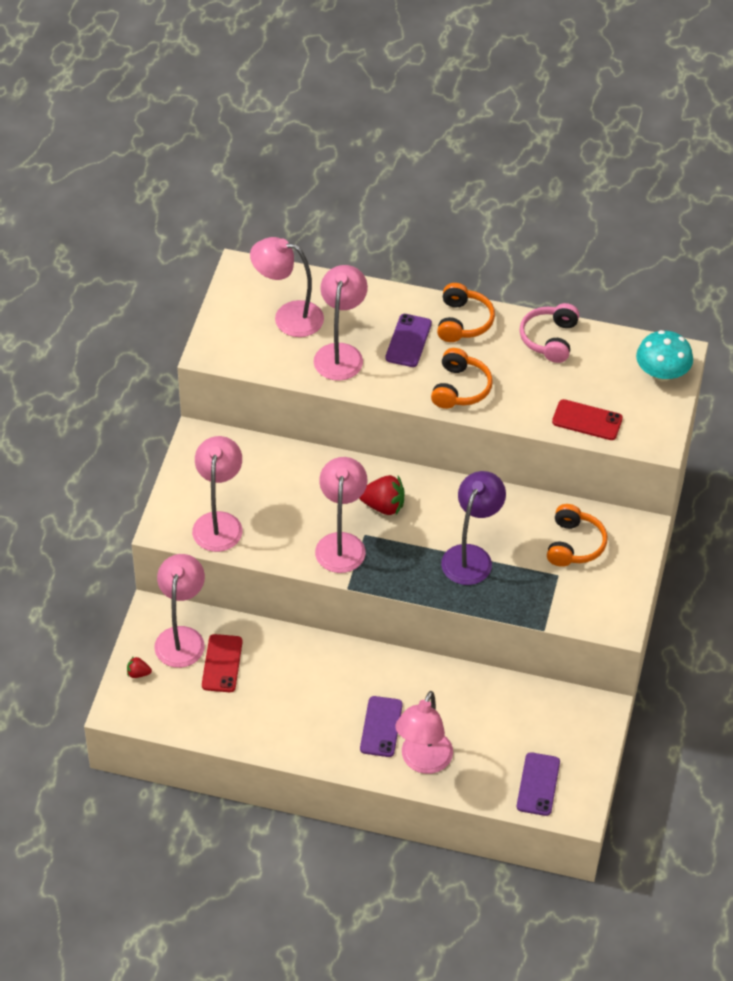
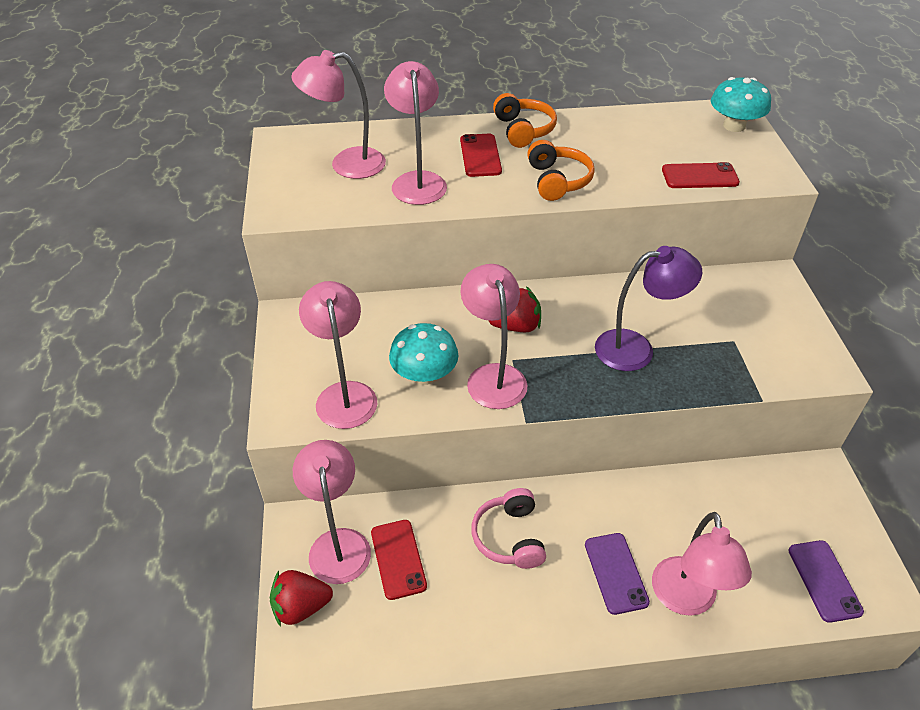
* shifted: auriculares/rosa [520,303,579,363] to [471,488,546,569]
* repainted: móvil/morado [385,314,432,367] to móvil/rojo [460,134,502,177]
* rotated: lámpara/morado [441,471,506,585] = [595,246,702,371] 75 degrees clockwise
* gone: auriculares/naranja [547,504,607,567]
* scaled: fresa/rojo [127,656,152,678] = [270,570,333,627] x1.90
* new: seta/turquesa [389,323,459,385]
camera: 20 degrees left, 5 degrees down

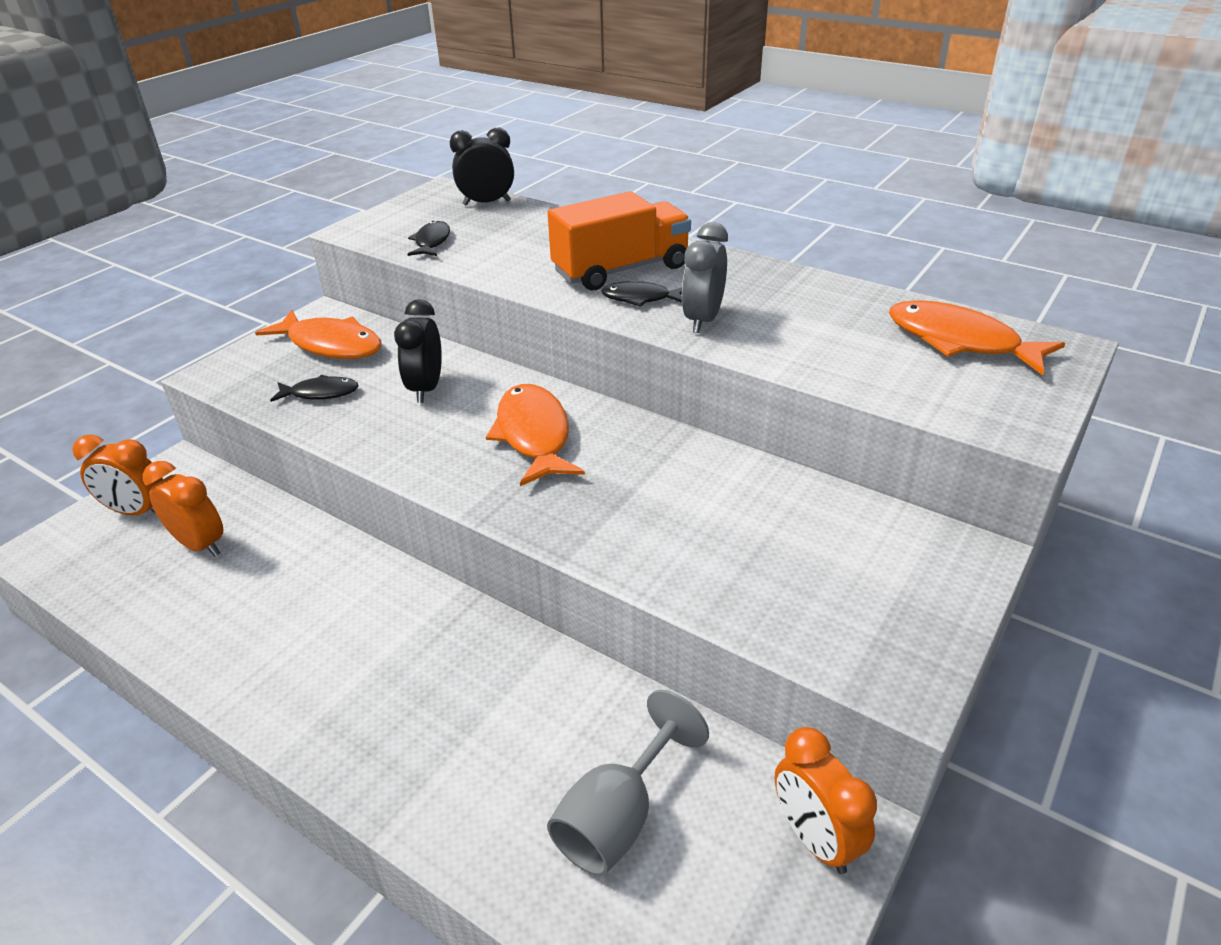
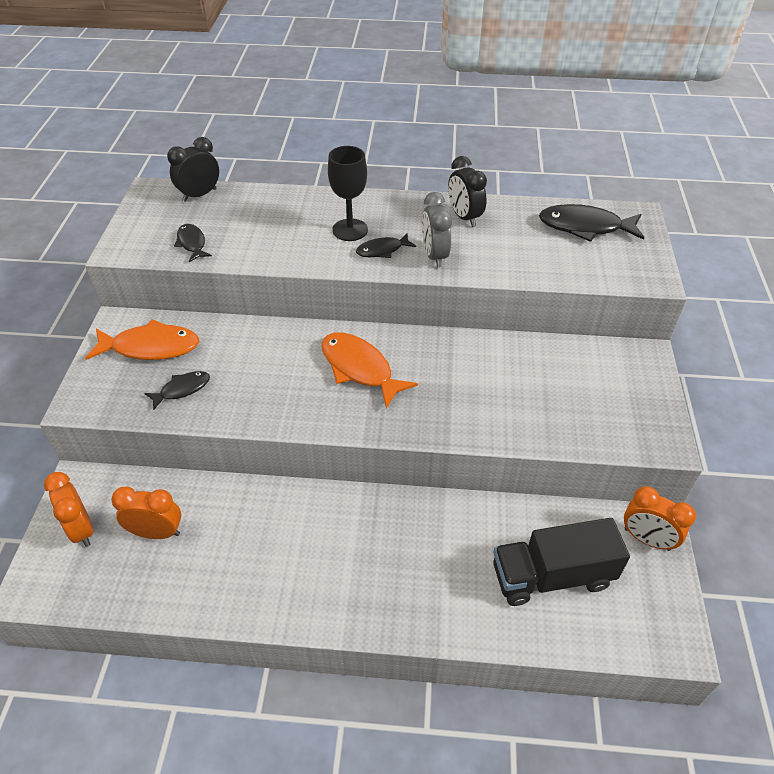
* swapped: camión/naranja [547,191,691,290] to copa/negro [328,146,368,241]
* shifted: despertador/negro [394,299,442,403] to [448,156,487,227]
* repainted: pez/naranja [889,300,1065,375] to pez/negro [539,204,644,242]
* rotated: despertador/naranja [72,434,163,515] = [44,472,93,547] 75 degrees clockwise
* swapped: copa/gris [547,690,709,876] to camión/negro [493,518,630,606]
camera: 30 degrees left, 10 degrees up

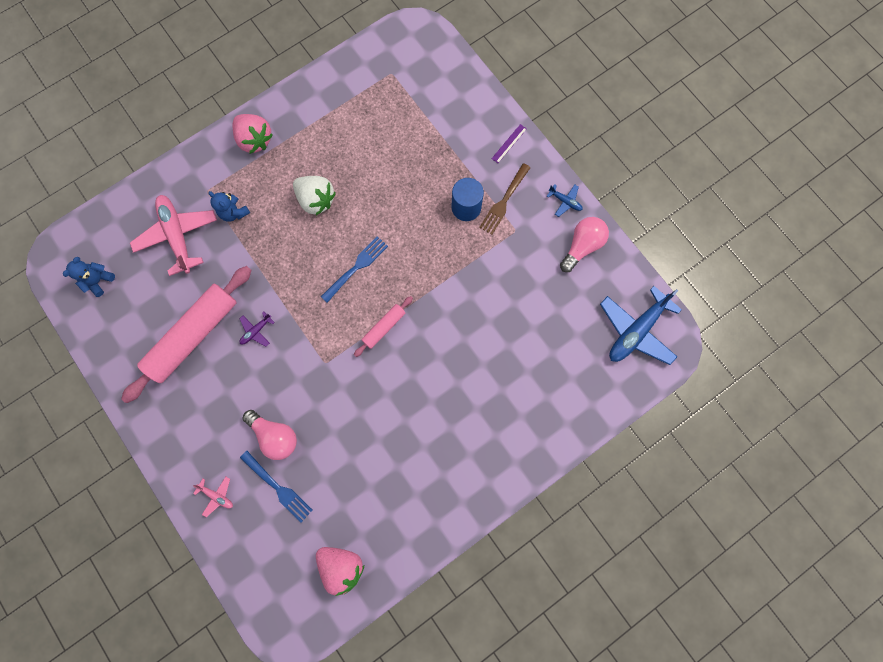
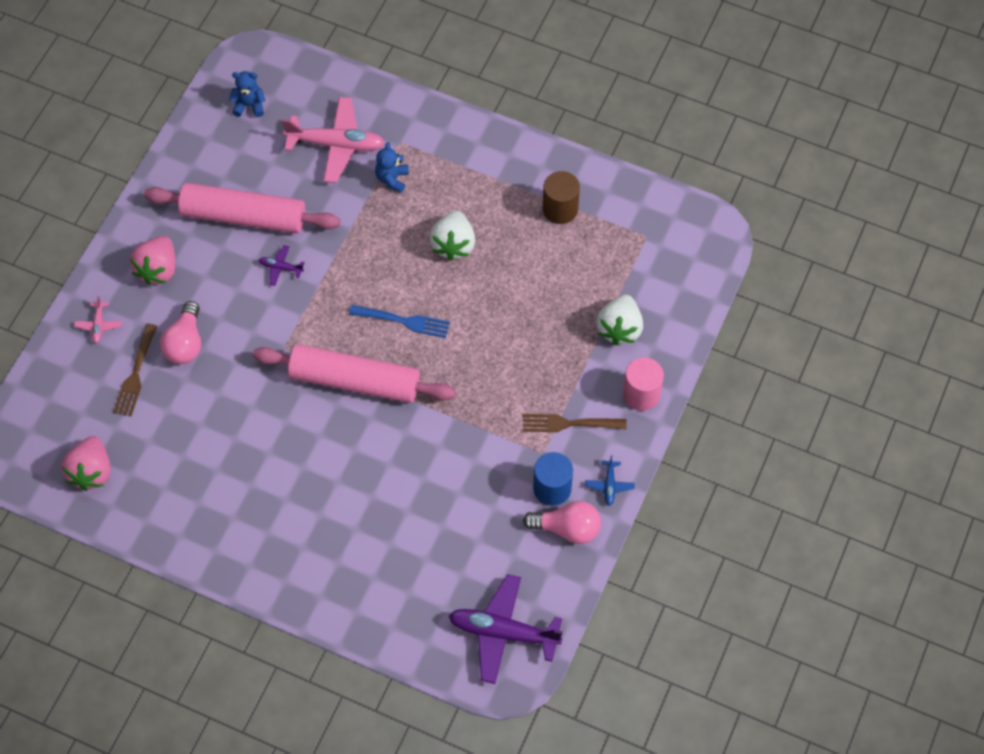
* shifted: fresa/rosa [233,114,273,154] to [130,236,176,285]
* swapped: regla/morado [492,124,527,163] to cilindro/rosa [623,357,664,411]
* shifted: cilindro/azul [452,178,484,221] to [533,452,573,506]
* rotated: avión/rosa [130,195,217,276] = [282,97,385,183] 60 degrees clockwise
* repainted: avión/azul [600,286,682,365] to avión/morado [449,574,563,684]
* scaled: rodillo/rosa [354,296,413,357] = [253,344,456,403] x2.12
* repainted: tenedor/azul [240,451,313,523] to tenedor/marrón [113,324,157,416]
* new: cilindro/marrón [543,171,580,224]
* new: fresa/blanco [596,294,643,346]
camera: 60 degrees right, 15 degrees down

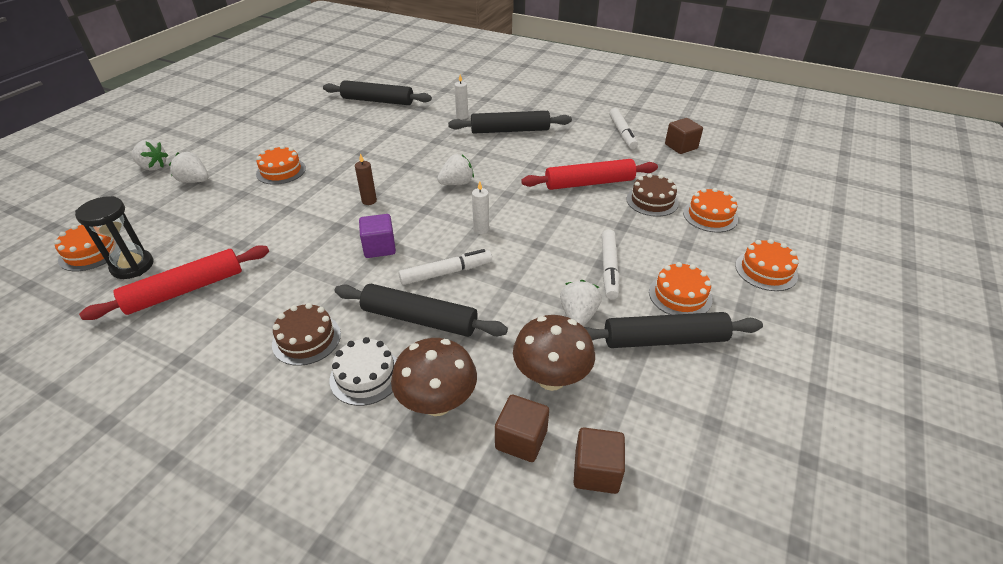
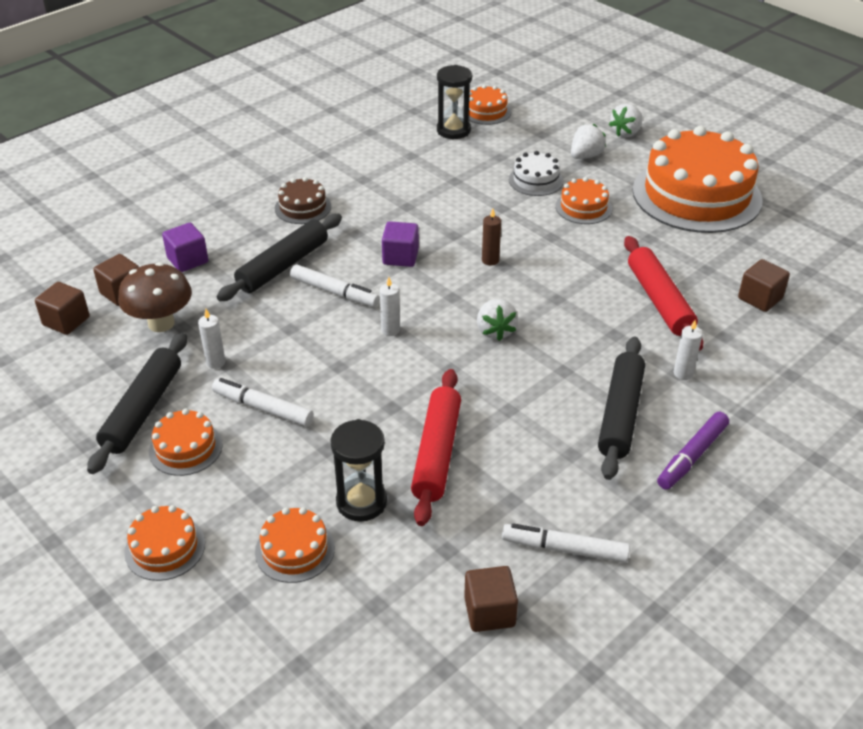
* swapped: rodillo/negro [323,80,432,105] to cubo/marrón [738,259,790,312]
* swapped: tarta/marrón [627,174,679,217] to reloj de arena/negro [330,419,387,522]
* shifted: rodillo/rojo [79,245,269,320] to [624,236,703,351]
* rotated: rotulador/blanco [399,249,492,285] = [290,265,380,307] 60 degrees counterclockwise
* swapped: fresa/blanco [560,280,602,326] to vela/blanco [198,309,226,369]
* shifted: tarta/blanco [330,337,397,406] to [509,151,563,196]
* swapped: seta/marrón [391,338,477,416] to cubo/morado [162,223,208,272]
* new: tarta/naranja [633,126,763,233]
* new: rotulador/morado [657,412,729,490]
camera: 110 degrees right, 0 degrees up

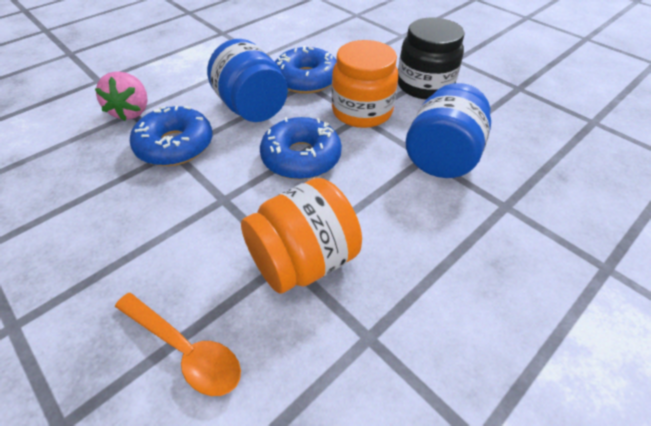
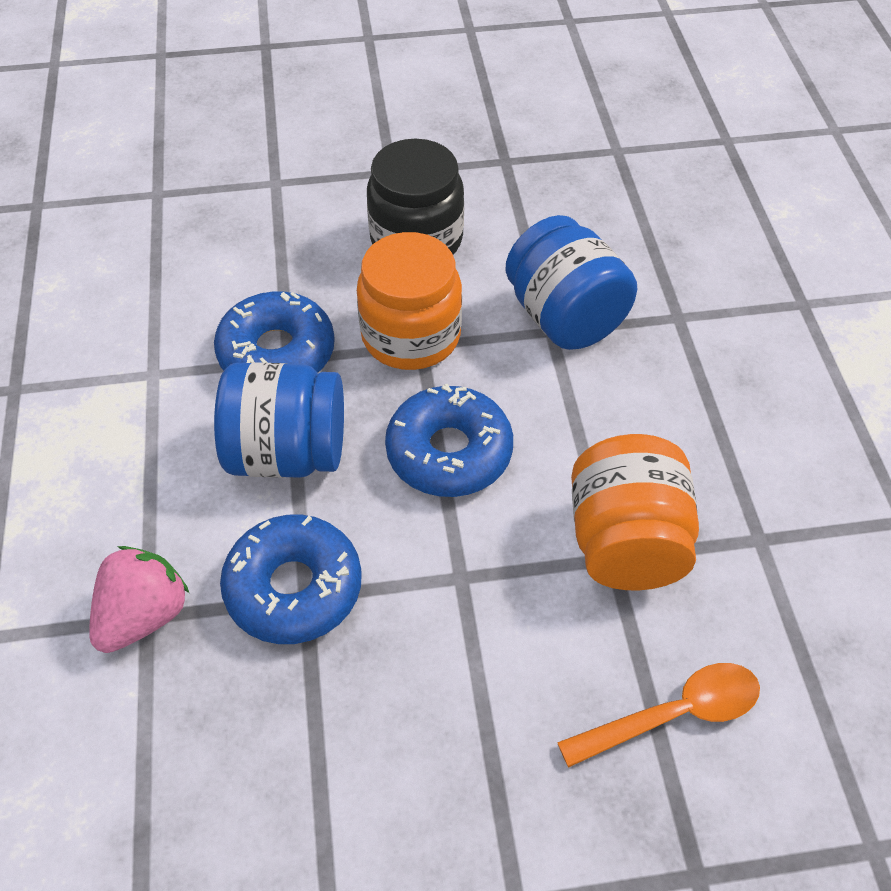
* rotated: fresa/rosa [95,71,148,121] = [89,546,189,653] 90 degrees counterclockwise
camera: 55 degrees left, 5 degrees up

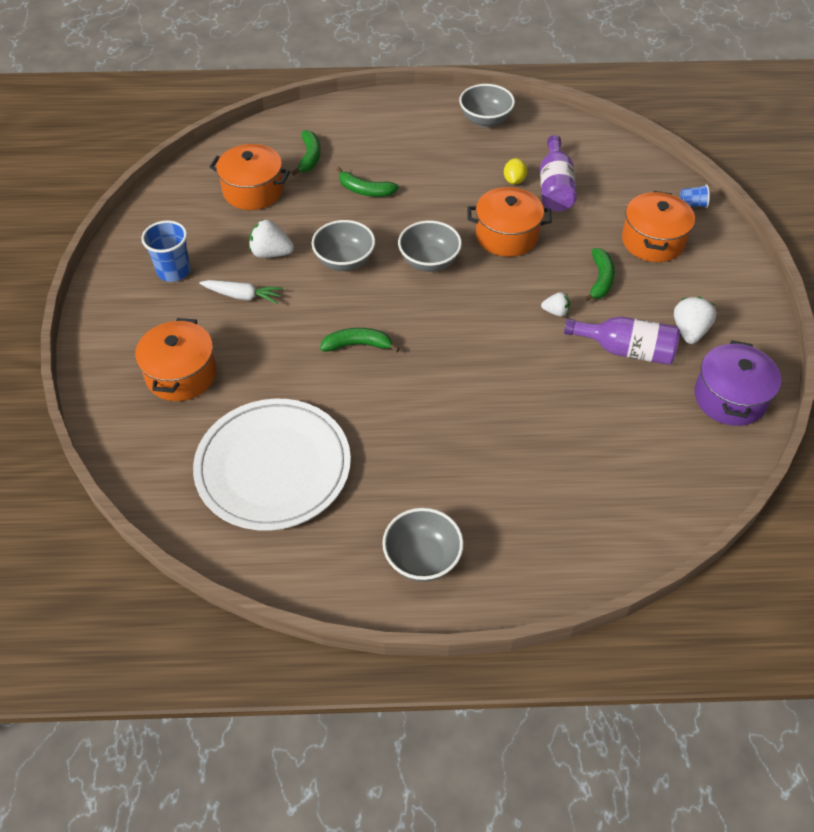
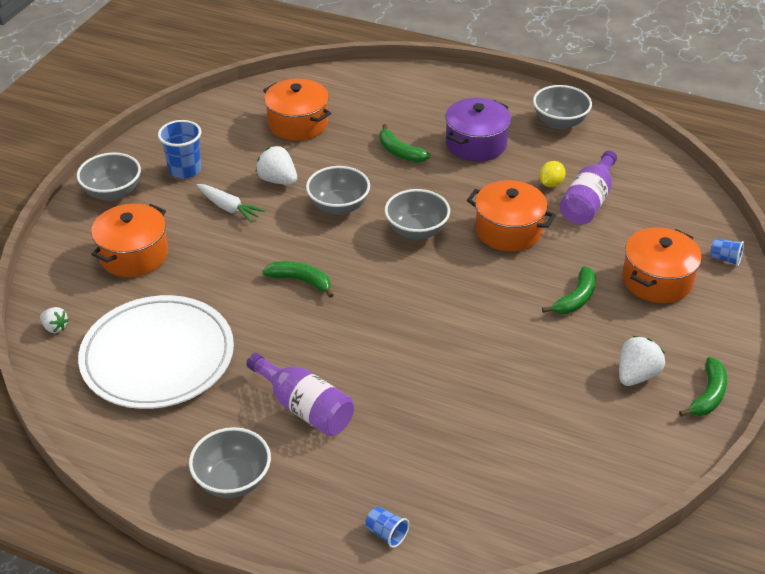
* shifted: plátano/verde [291,130,321,175] to [679,357,727,417]
* shifted: fresa/blanco [541,292,570,317] to [40,307,69,333]
* shifted: botella/morado [564,316,680,365] to [246,353,354,436]
* shifted: olla/morado [694,340,781,426] to [445,98,511,161]
* new: cuenco/gris [77,153,141,201]
* new: vaso/azul [366,507,409,548]
camera: 25 degrees right, 10 degrees down

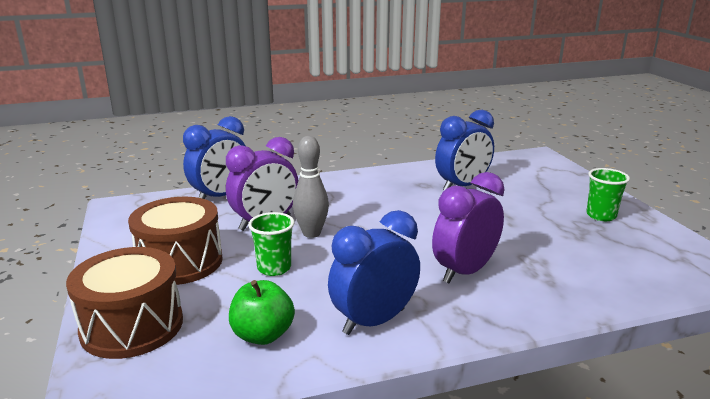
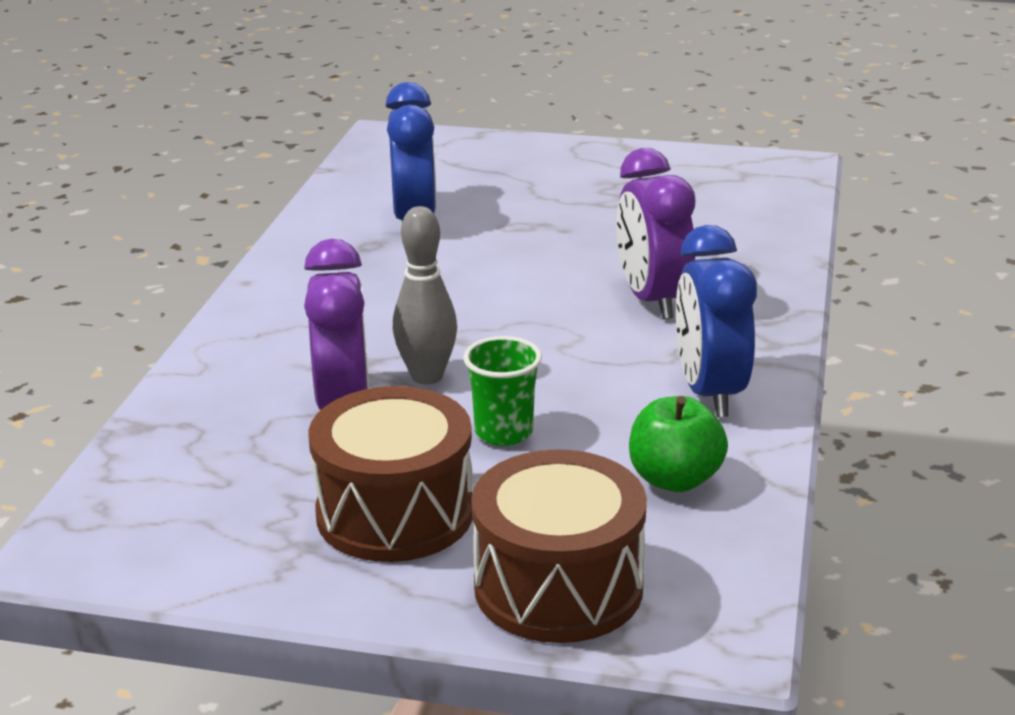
* gone: despertador/azul [183,116,246,199]
* gone: vaso/verde [586,168,630,221]
camera: 60 degrees left, 5 degrees up

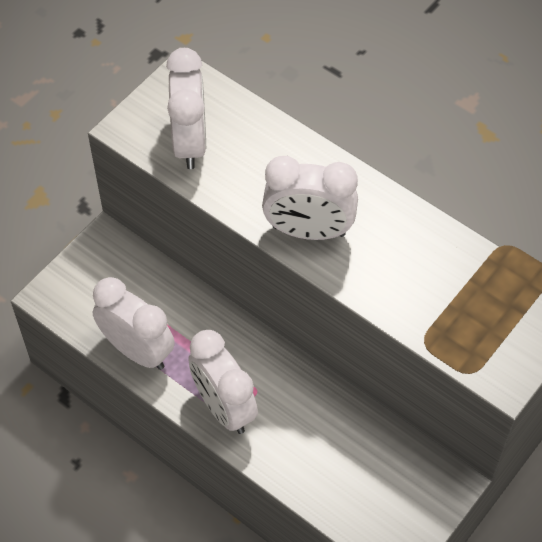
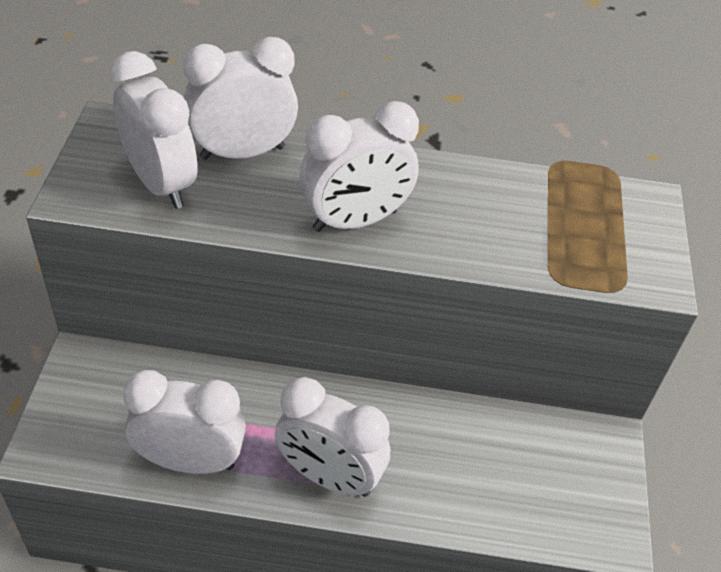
* new: despertador/blanco [184,37,298,160]
camera: 35 degrees left, 10 degrees down

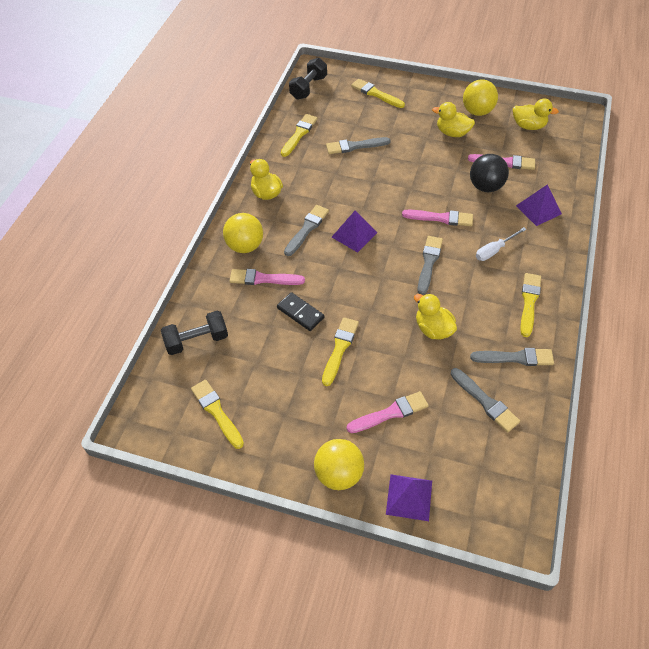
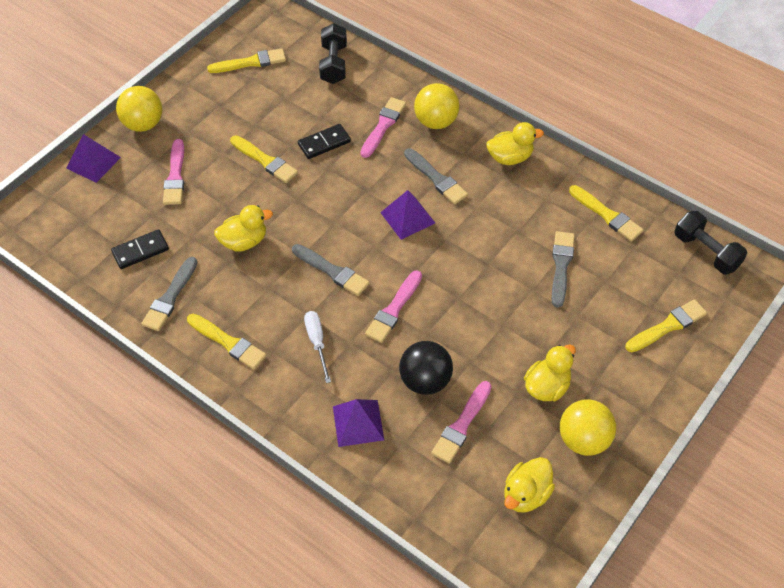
* swapped: pincel/gris [450,368,520,432] to ficha de dominó/negro [111,229,169,269]
camera: 110 degrees right, 0 degrees up

